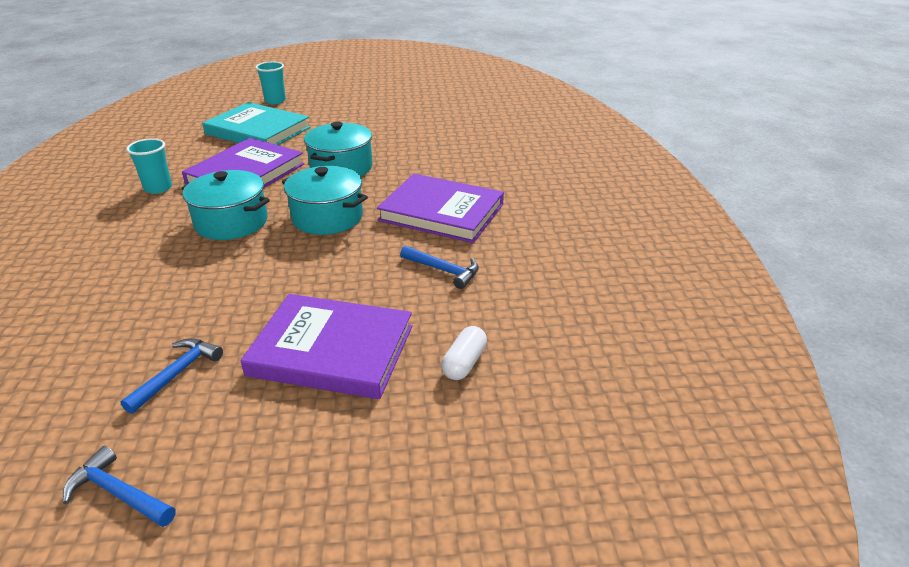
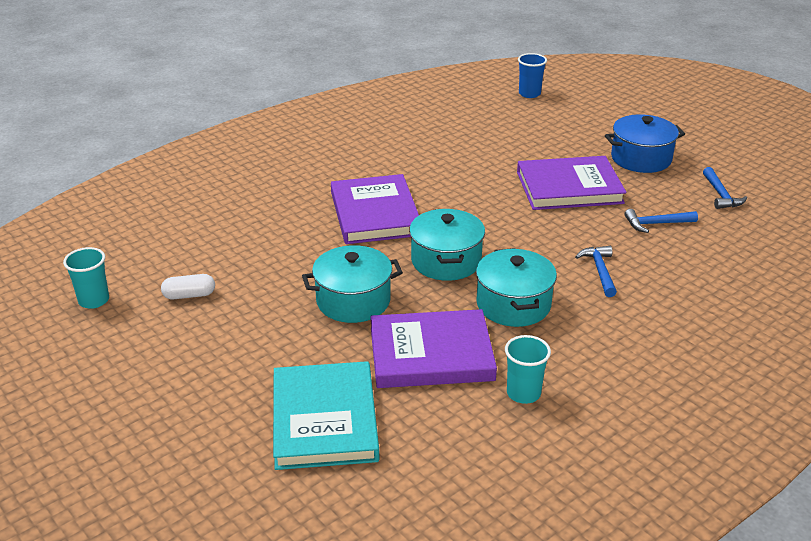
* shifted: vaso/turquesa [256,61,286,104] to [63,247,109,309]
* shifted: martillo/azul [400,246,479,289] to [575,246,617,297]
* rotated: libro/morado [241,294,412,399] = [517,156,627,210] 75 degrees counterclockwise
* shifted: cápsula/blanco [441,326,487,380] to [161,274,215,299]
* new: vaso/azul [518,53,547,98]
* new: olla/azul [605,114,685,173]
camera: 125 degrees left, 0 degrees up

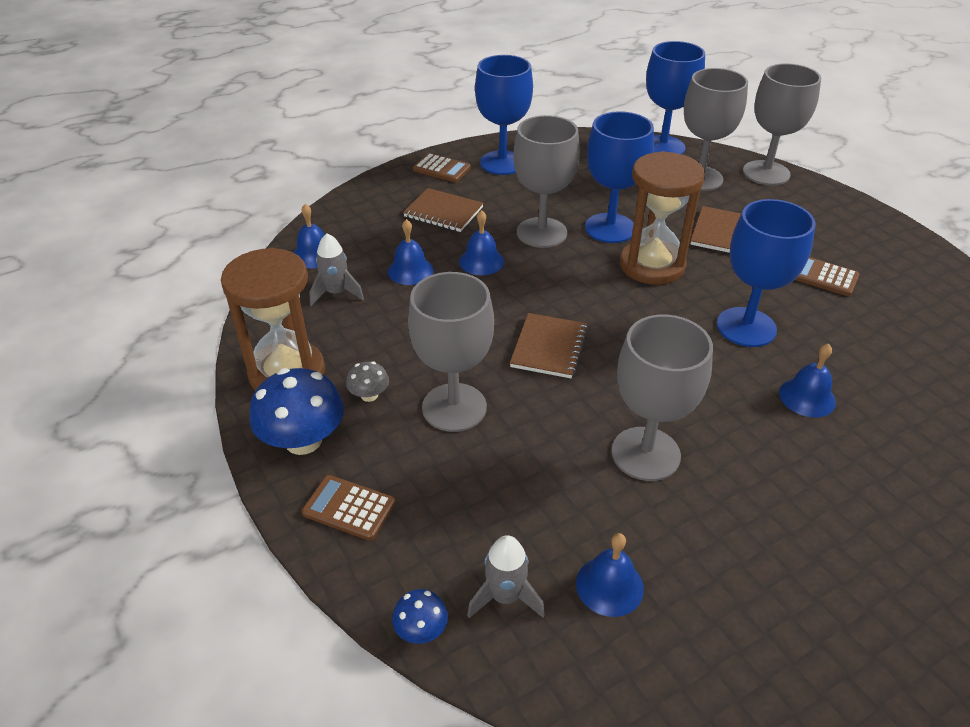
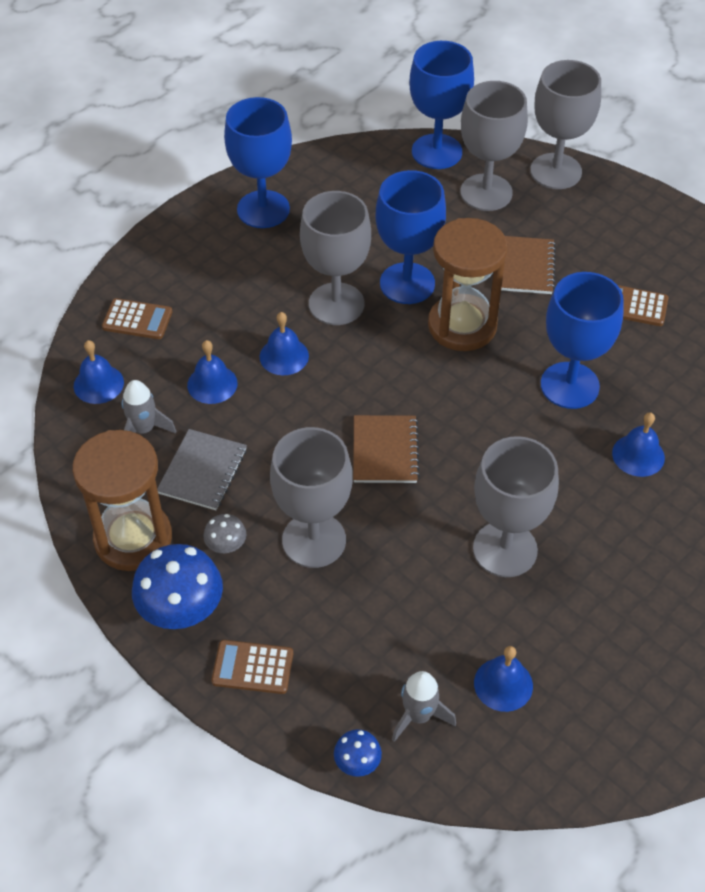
* shifted: calculadora/marrón [413,153,471,182] to [102,298,173,339]
* gone: cuaderno/marrón [403,188,484,232]
* new: cuaderno/gris [157,429,247,510]
camera: 15 degrees left, 10 degrees up

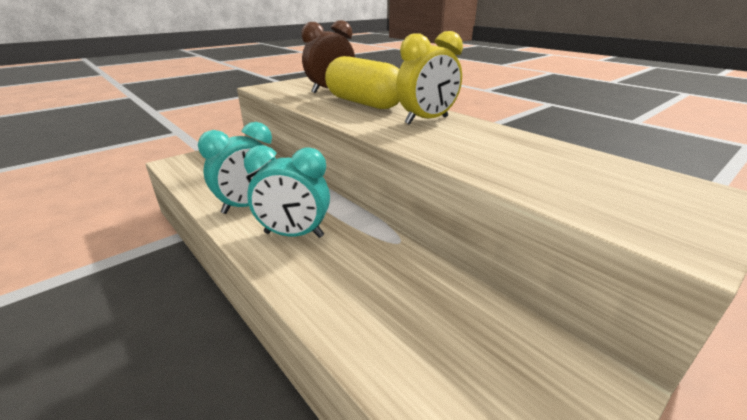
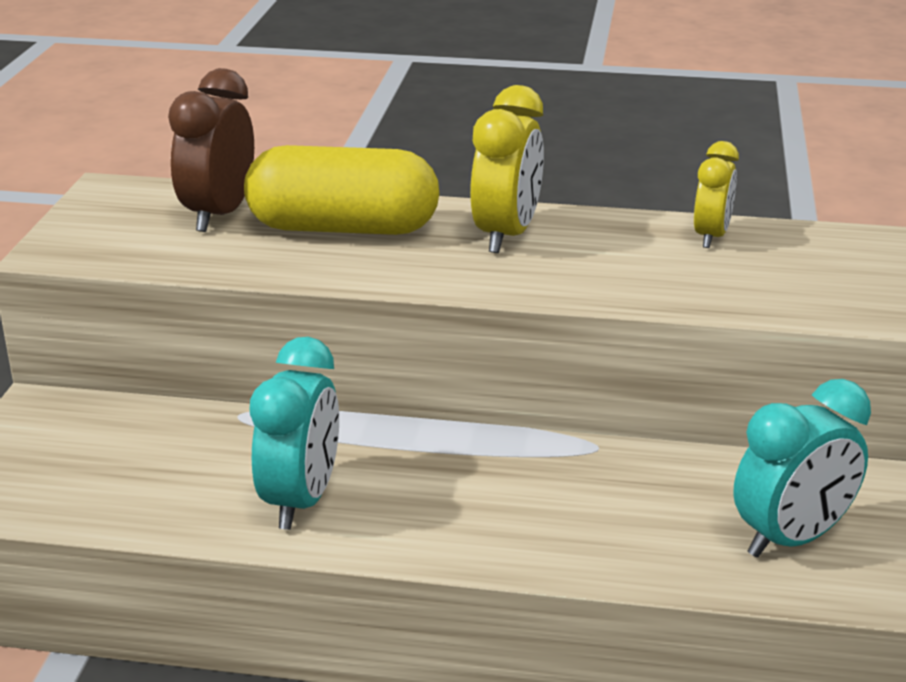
* shifted: despertador/turquesa [244,145,330,238] to [733,379,871,558]
* new: despertador/amarillo [694,141,739,248]
camera: 40 degrees left, 0 degrees up

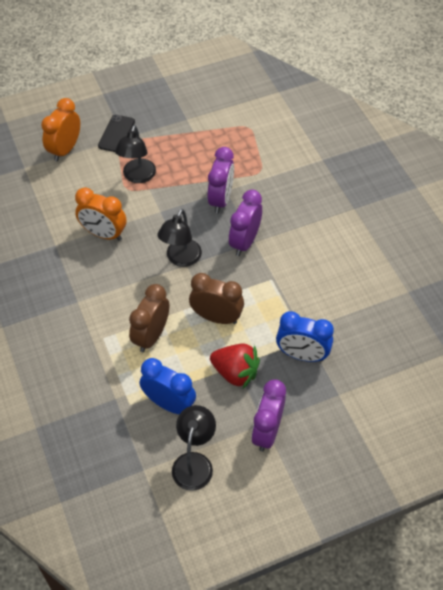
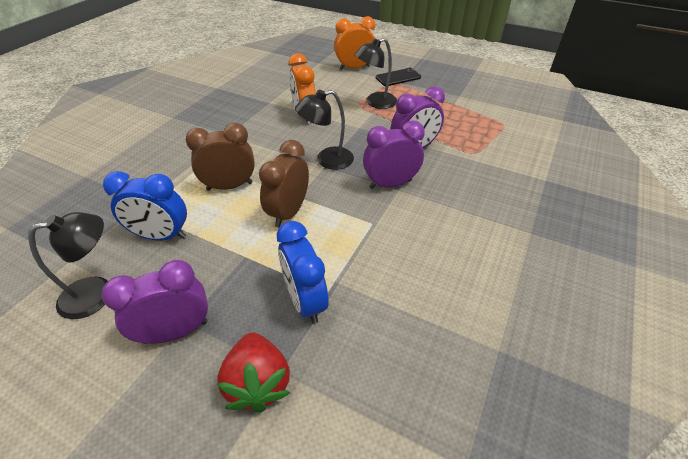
* rotated: despertador/marrón [189,273,244,324] = [259,140,309,227] 135 degrees counterclockwise
* shifted: fresa/rojo [210,344,260,389] to [217,333,290,413]
* rotated: despertador/azul [140,358,196,414] = [103,171,187,240] 105 degrees clockwise
camera: 50 degrees right, 10 degrees down

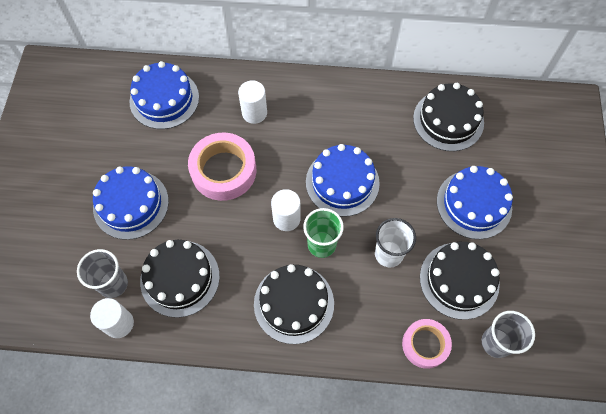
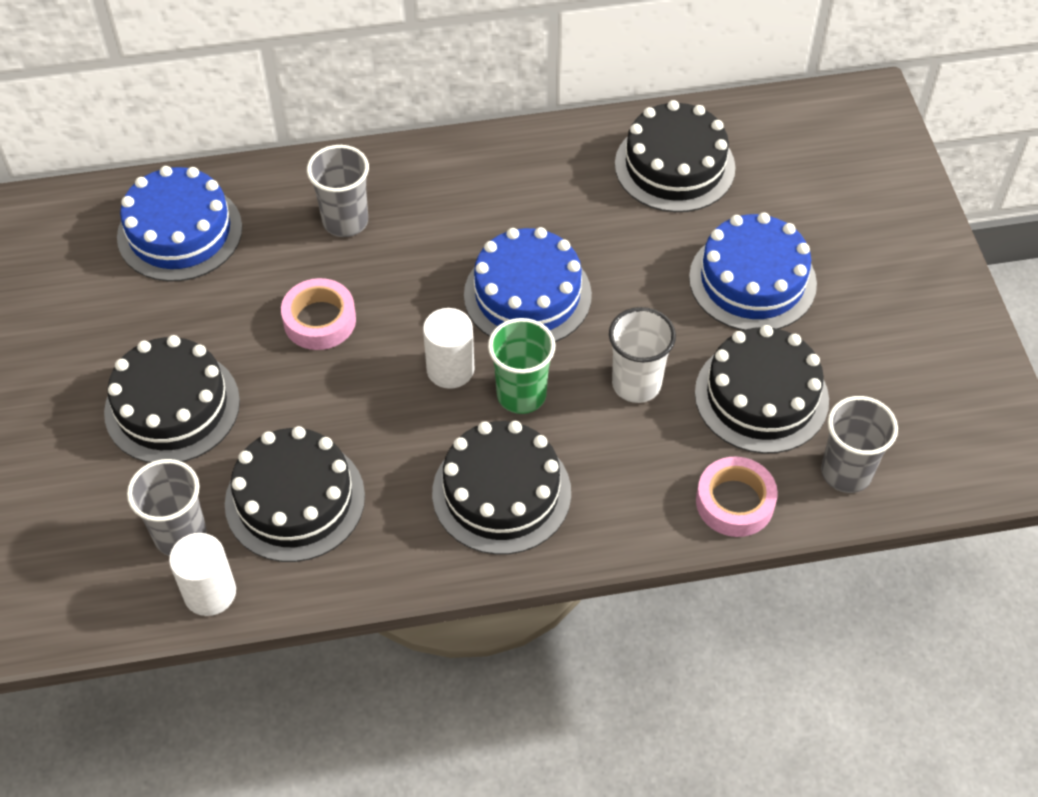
* swapped: cilindro/blanco [238,80,267,124] to vaso/gris [307,145,369,237]
* scaled: cinta adhesiva/rosa [188,133,256,201] = [281,278,356,350] x0.63
* repainted: tarta/azul [93,166,169,240] to tarta/negro [104,335,240,463]
camera: 15 degrees left, 10 degrees down

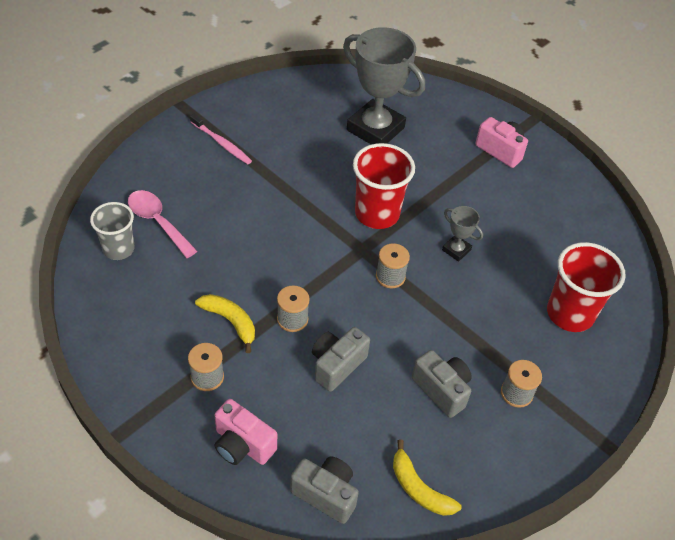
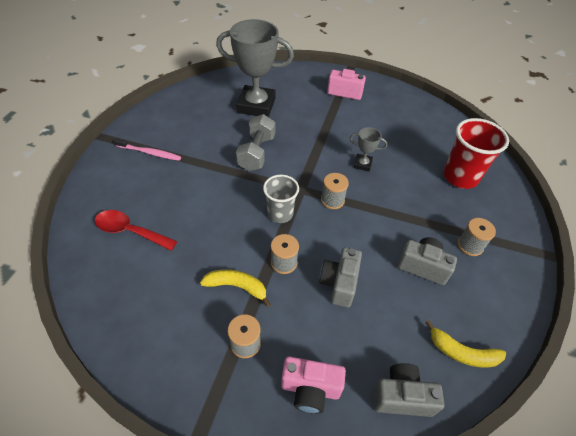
* gone: vaso/rojo [353,143,415,229]
* repainted: cuchara/rosa [128,190,197,258] to cuchara/rojo [95,210,177,250]
* shifted: vaso/gris [90,202,135,260] to [263,175,299,223]
* new: mancuerna/gris [236,114,275,171]
camera: 25 degrees left, 0 degrees up

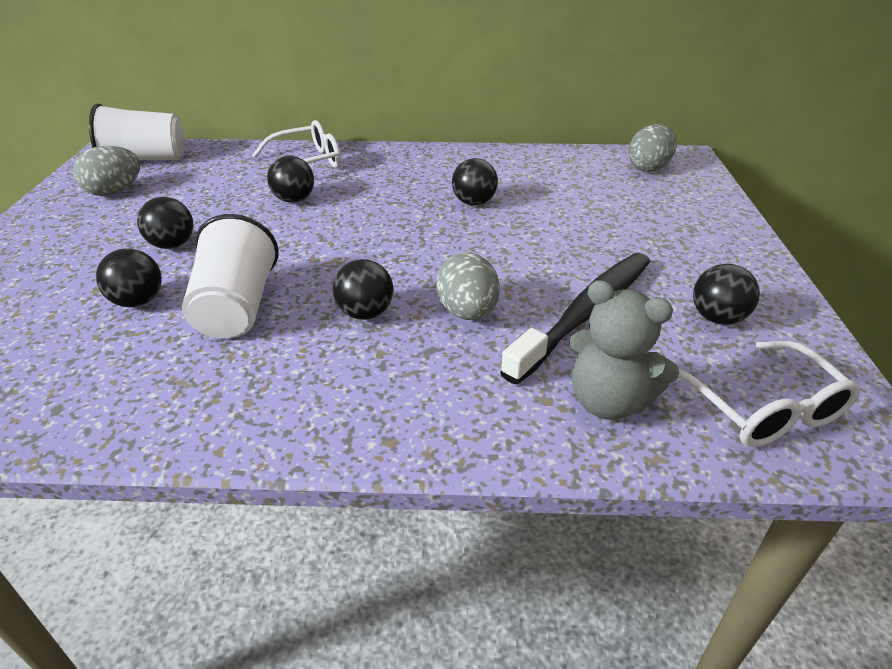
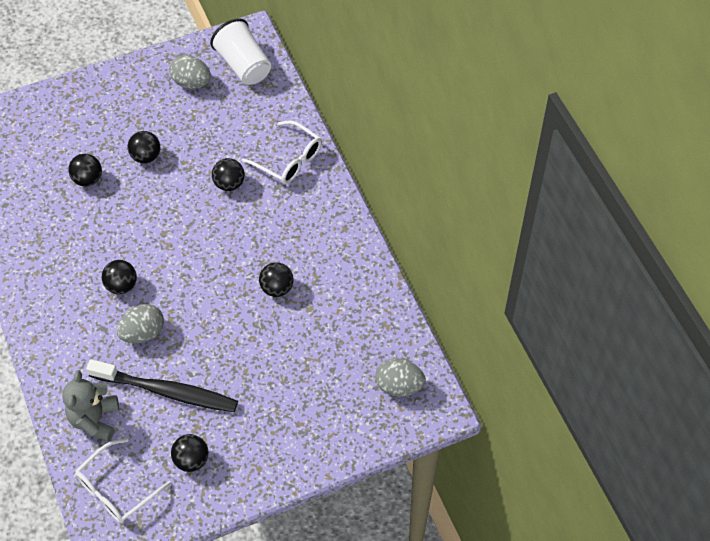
* gone: vaso/blanco [182,214,279,339]
camera: 65 degrees right, 20 degrees up

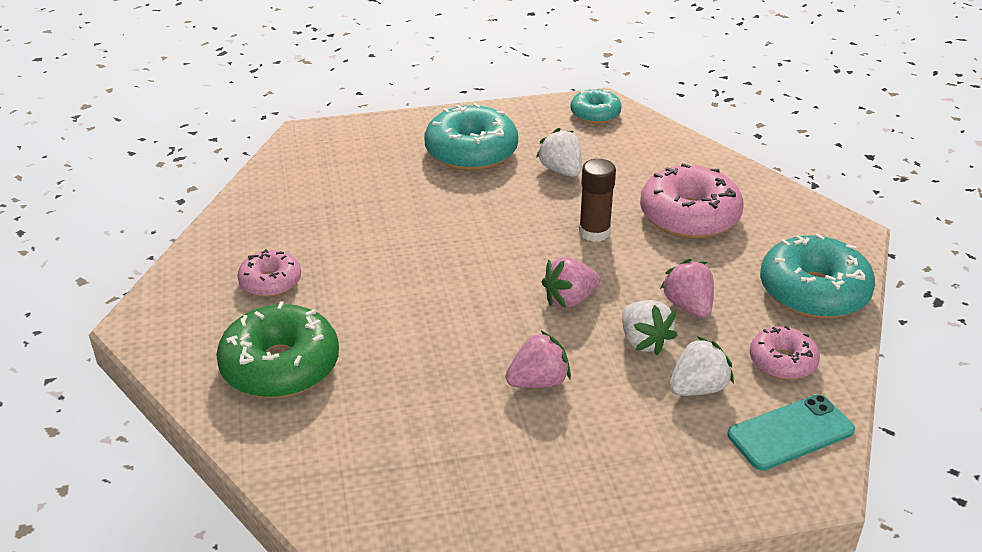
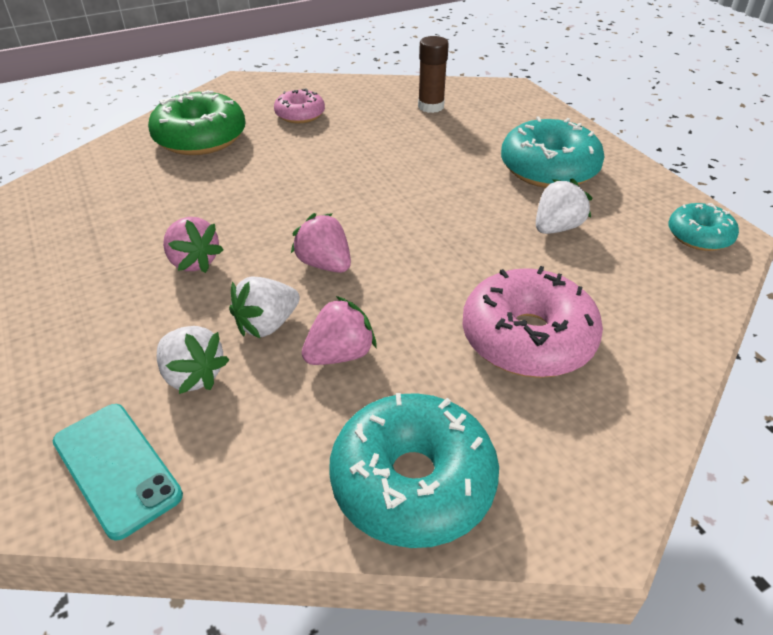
* shifted: barra de pegamento/marrón [579,159,616,242] to [418,36,449,113]
* gone: rosquilla/rosa [750,326,820,380]
camera: 75 degrees right, 5 degrees up

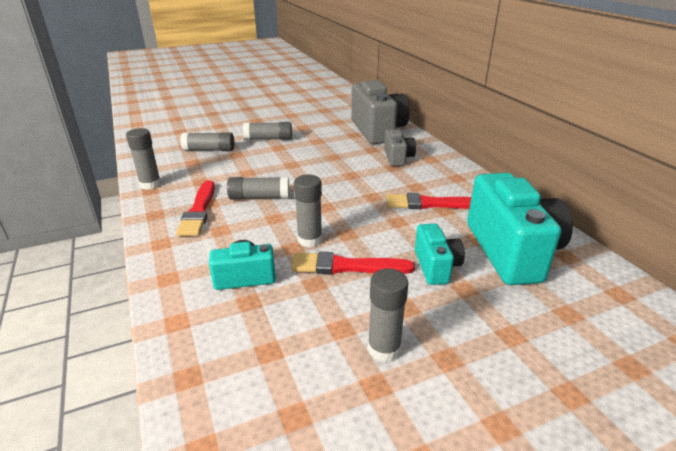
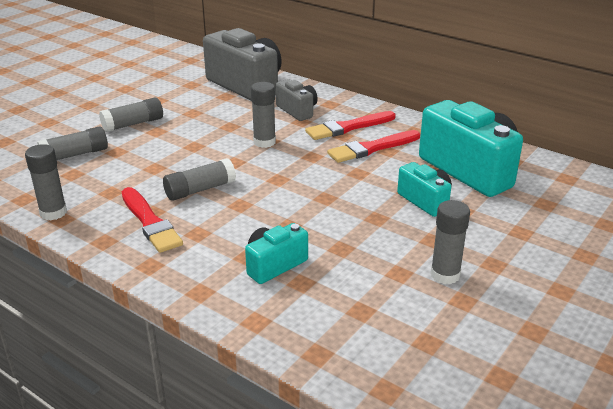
* shifted: barra de pegamento/gris [294,175,322,247] to [251,82,276,148]
* shifted: pincel/rojo [291,252,415,274] to [305,111,396,140]
camera: 30 degrees left, 0 degrees up

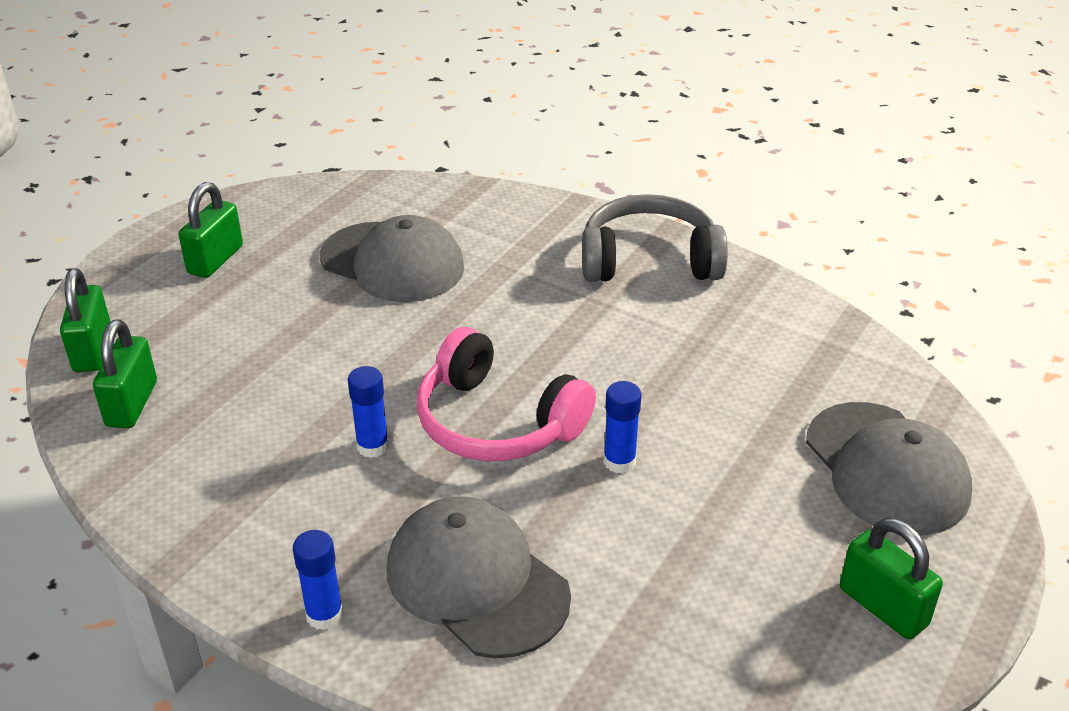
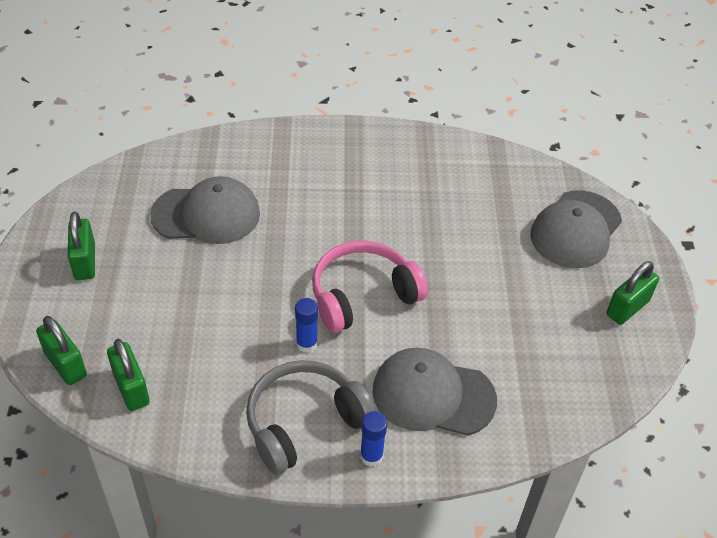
* shifted: auriculares/gris [582,194,728,282] to [246,360,376,475]
* rotated: auriculares/rosa [416,327,596,461] = [312,241,428,333] 150 degrees clockwise
* gone: barra de pegamento/azul [604,381,641,474]
* rotated: gorra/gris [806,402,972,535] = [530,190,622,268] 90 degrees clockwise
* rotated: candado/verde [840,518,943,639] = [607,261,659,325] 60 degrees counterclockwise
camera: 35 degrees left, 10 degrees up

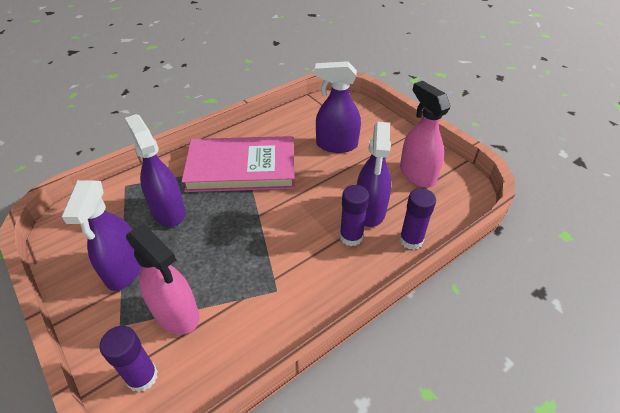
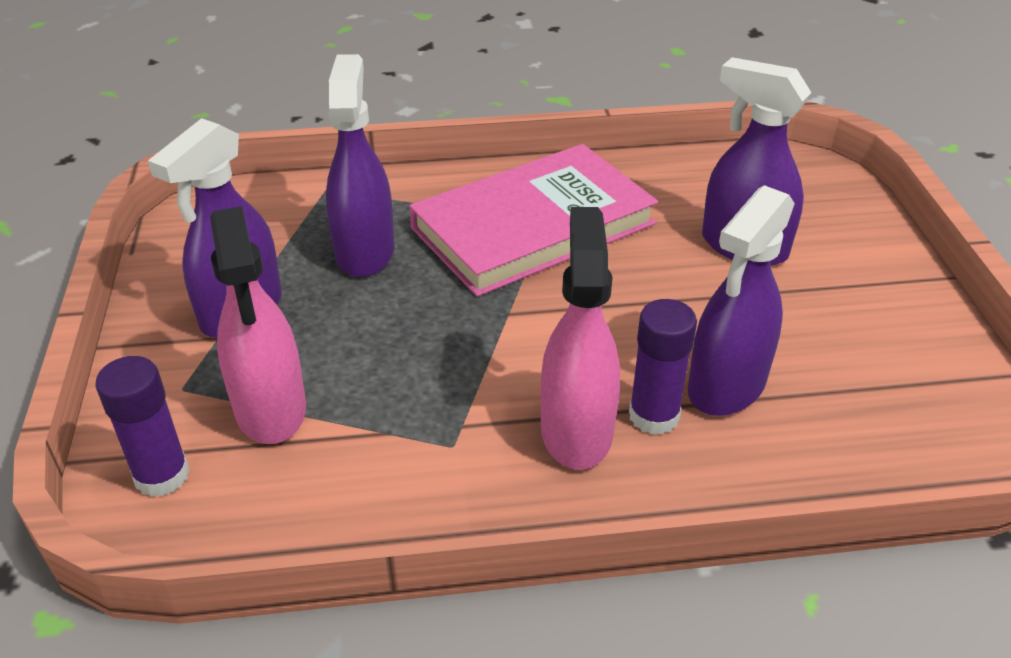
* shifted: pulverizador/rosa [400,81,451,188] to [540,207,620,470]
* rotated: libro/rosa [181,136,295,192] = [409,144,658,297] 60 degrees counterclockwise
* gone: barra de pegamento/morado [399,188,436,250]
camera: 30 degrees right, 5 degrees down

